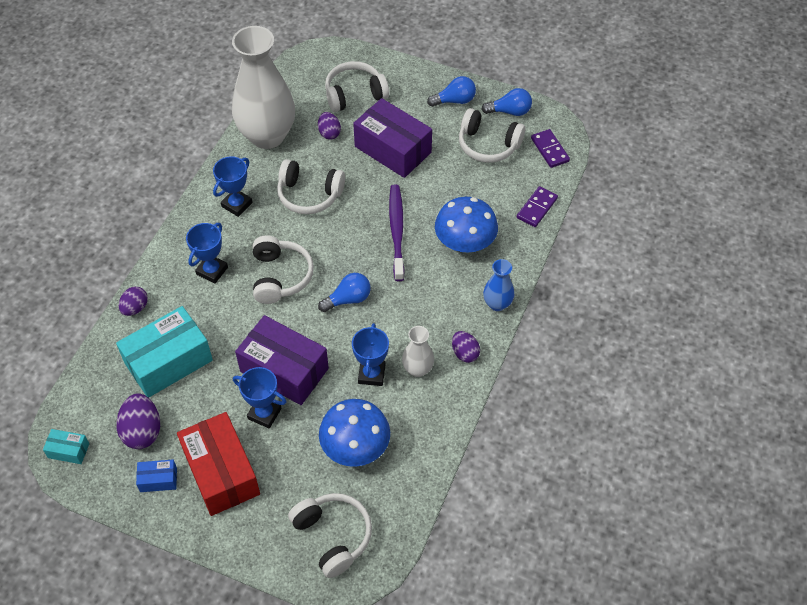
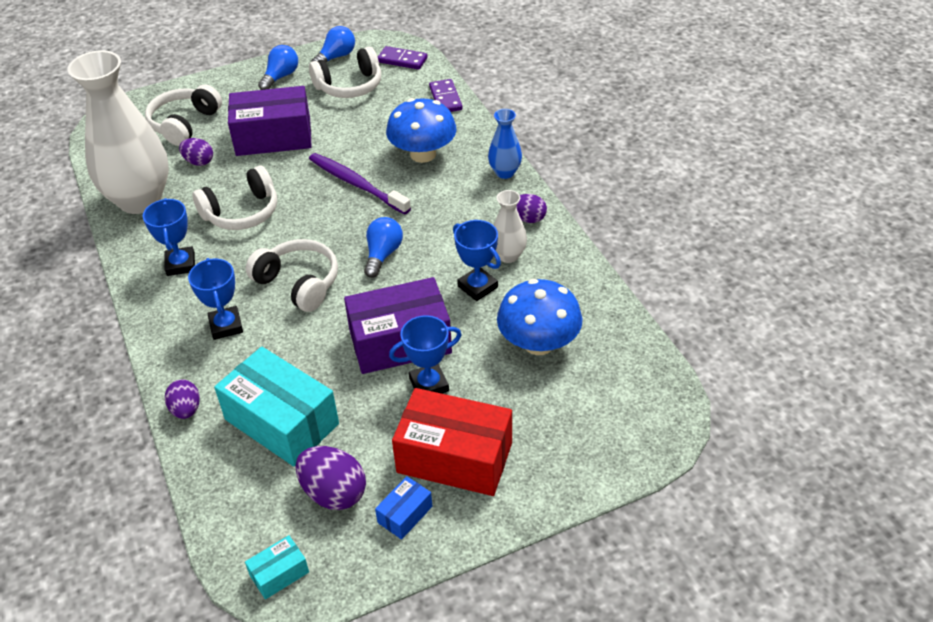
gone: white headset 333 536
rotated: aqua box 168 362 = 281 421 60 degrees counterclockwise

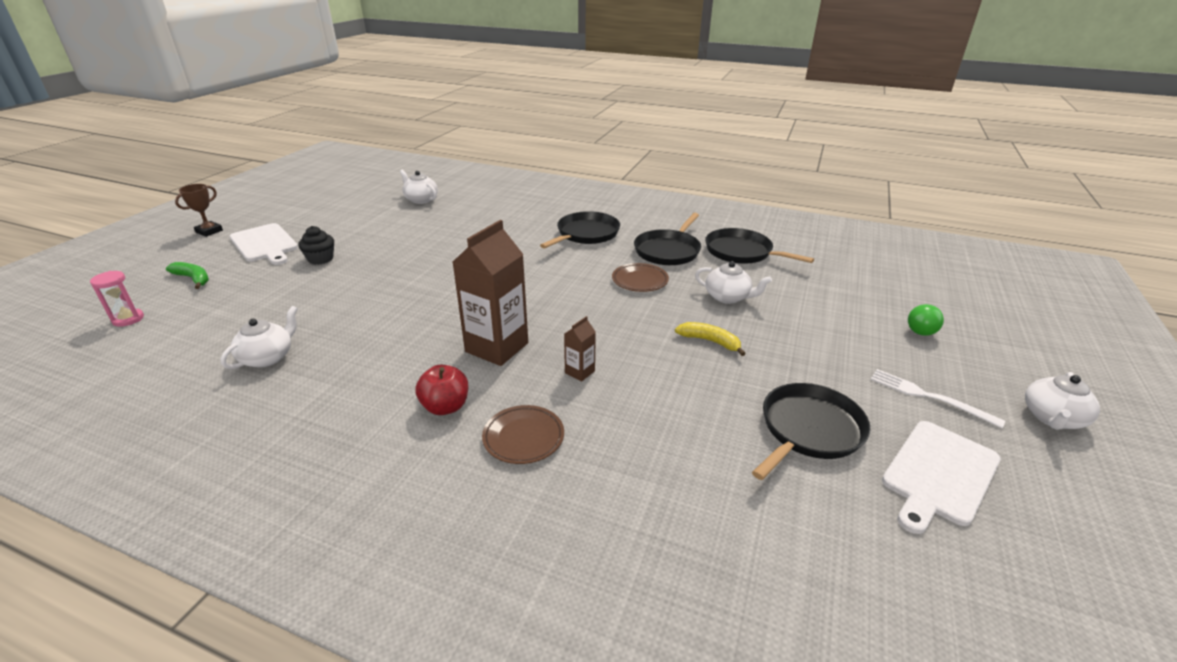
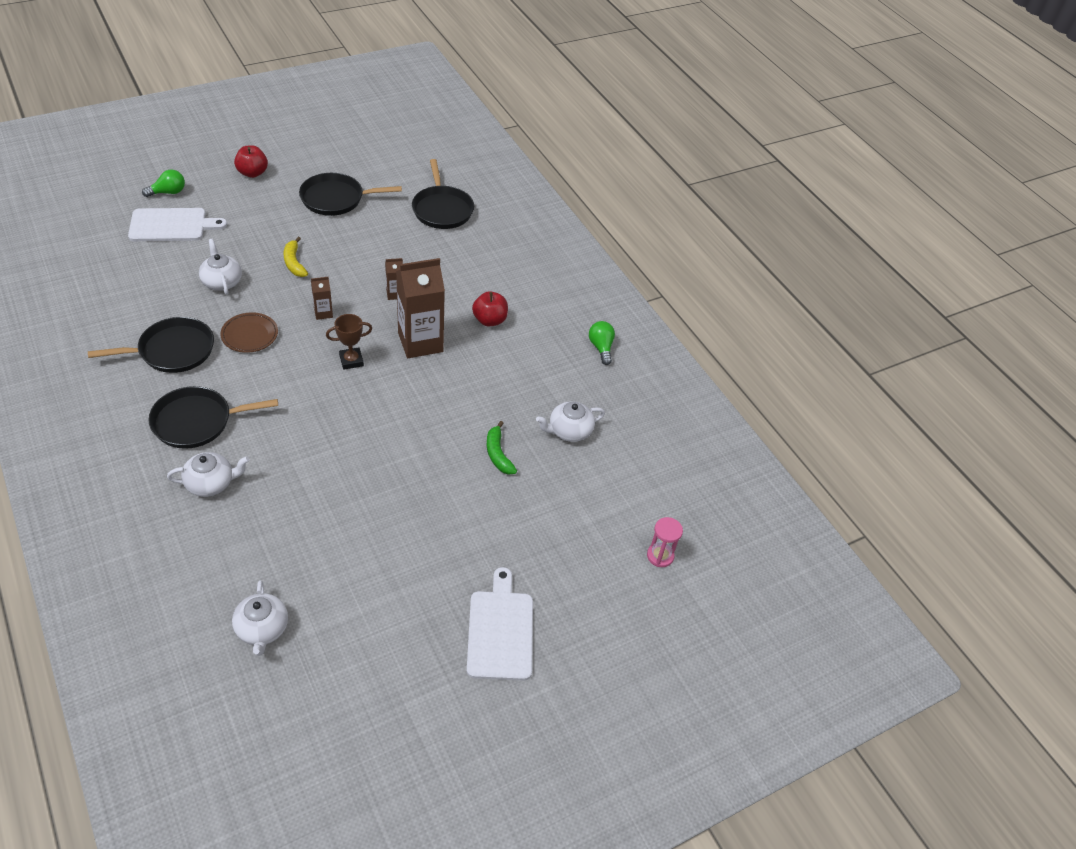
gone: ebony muffin 320 259; brown dinner plate 523 438
new: brown carton 323 313; green lightbulb 601 347
shifted: white bread board 938 474 to 171 225; white china teapot 1052 418 to 211 483; brown award cup 209 231 to 351 361; ebony frying pan 741 252 to 442 209; green banana fruit 193 279 to 498 454
swapped: white table fork 929 396 to crimson apple fruit 252 173

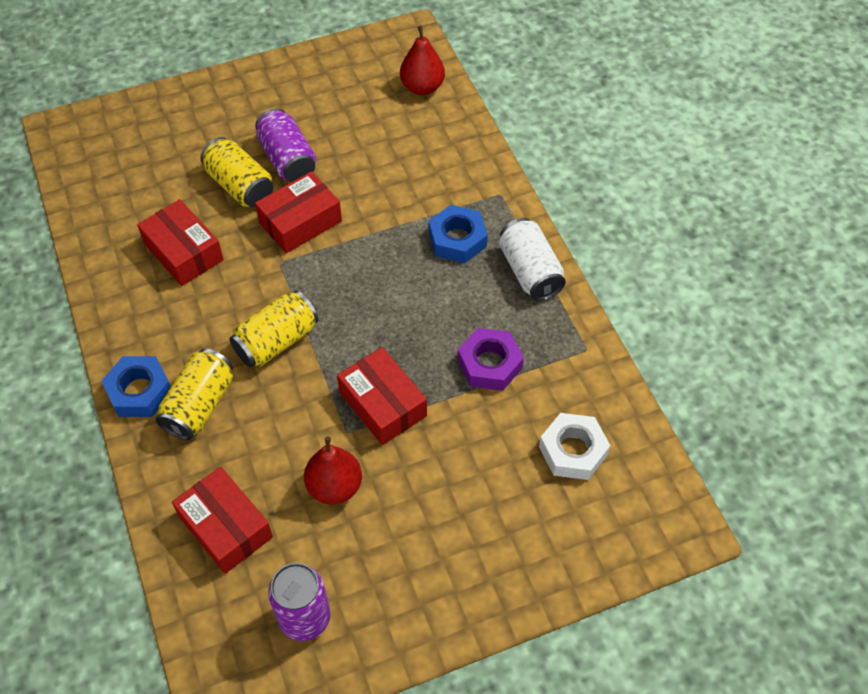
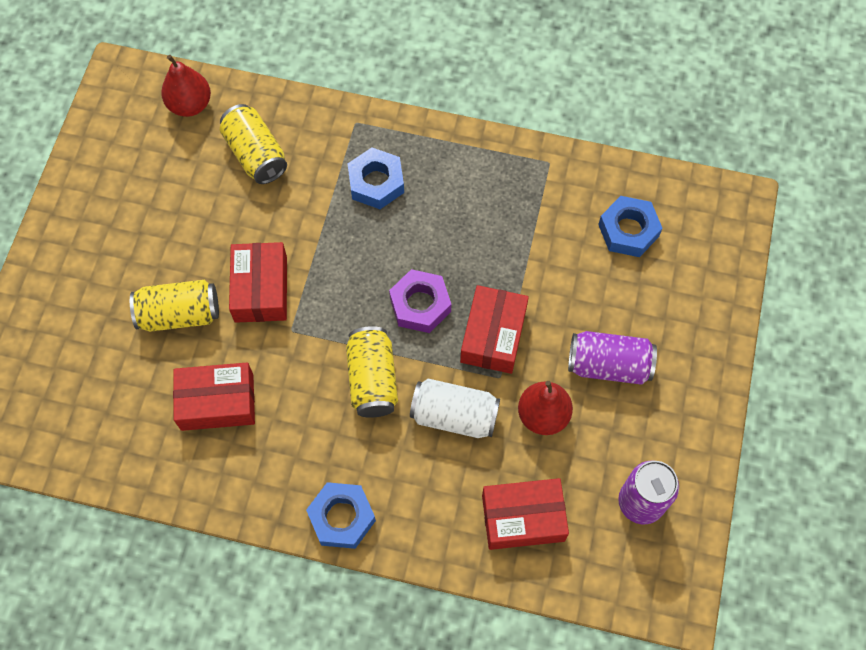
shifted: bright yellow soda can 200 405 to 255 154; royal purple nut 489 364 to 420 305; white soda can 530 271 to 454 415; royal purple soda can 287 159 to 608 365
repainted: white nut 573 451 to royal blue nut 628 230
rotated: crimson box 383 404 = 493 335 75 degrees counterclockwise

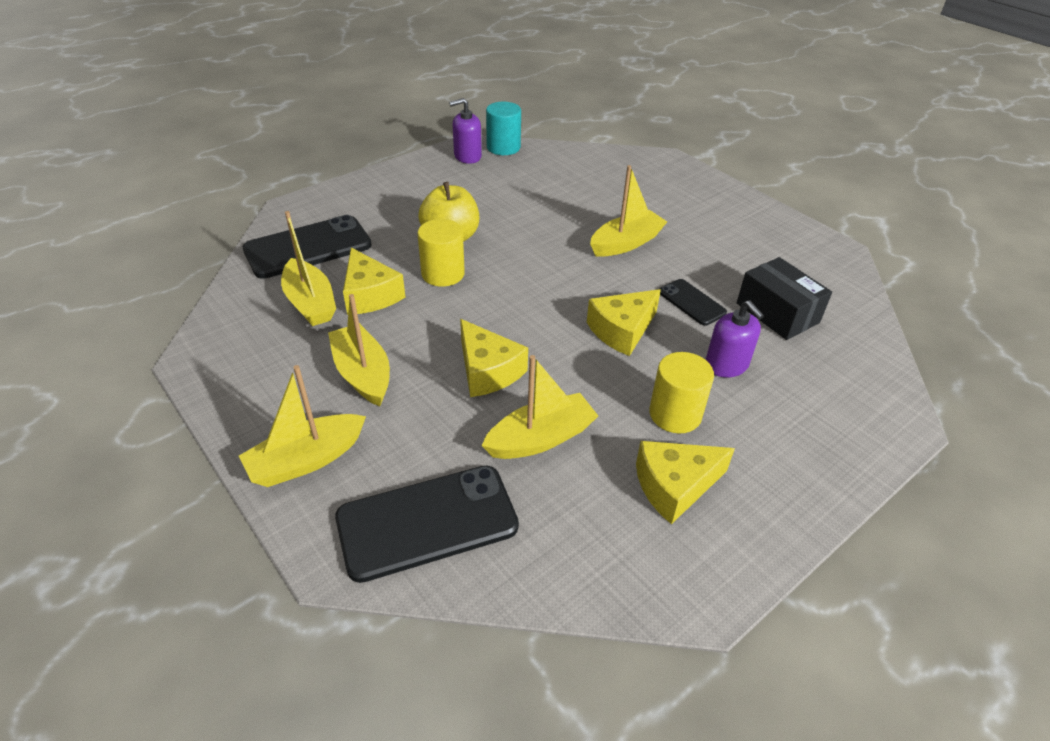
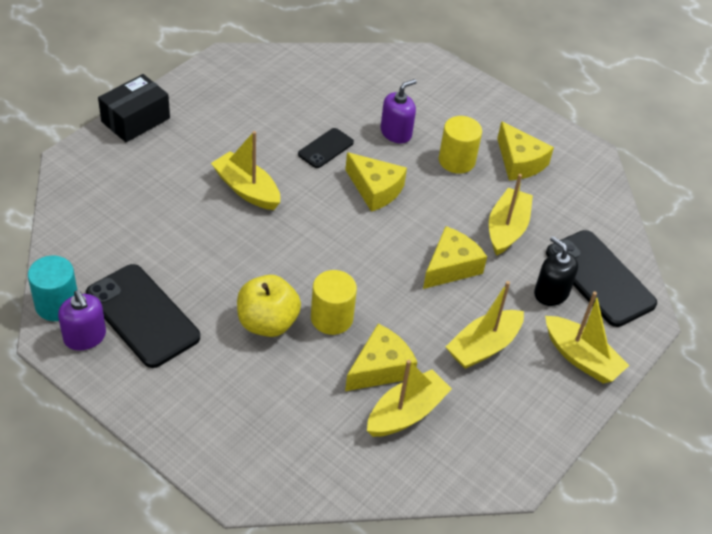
new: ebony soap pump 551 293
shifted: ebony smartphone 308 247 to 142 316; ebony box 777 313 to 135 120
rotated: bright yellow sailboat 541 438 = 507 229 60 degrees clockwise

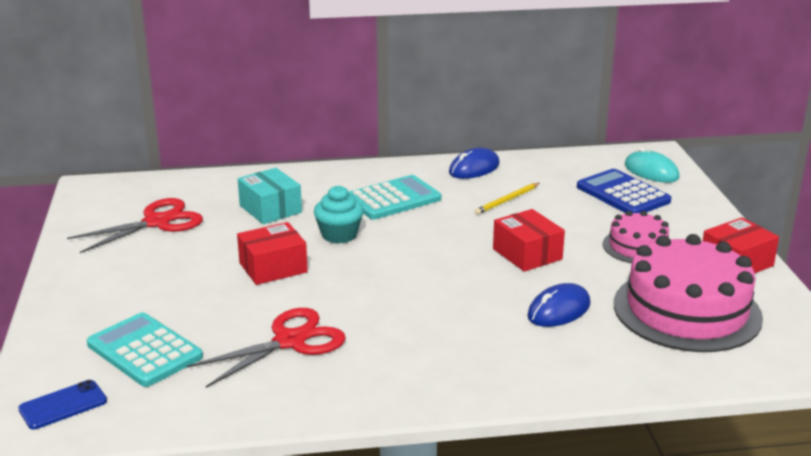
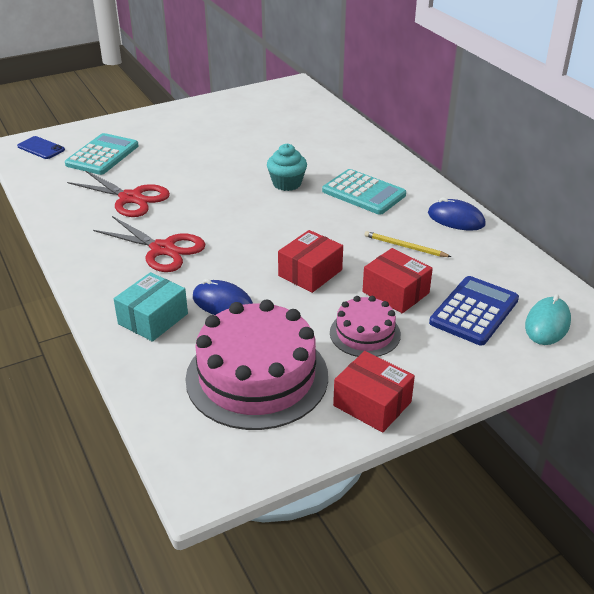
shifted: crimson pair of scissors 157 222 to 162 249; aqua box 270 209 to 153 319; crimson box 273 267 to 395 292

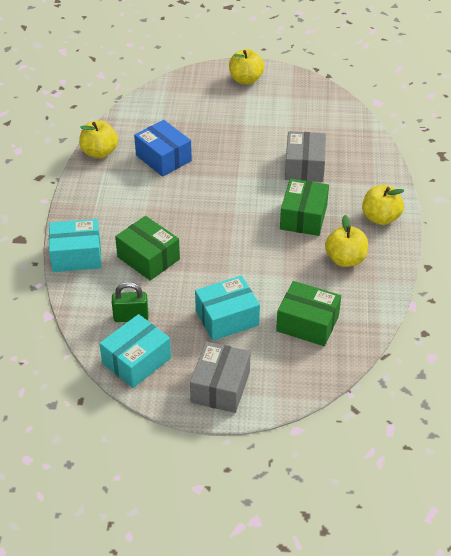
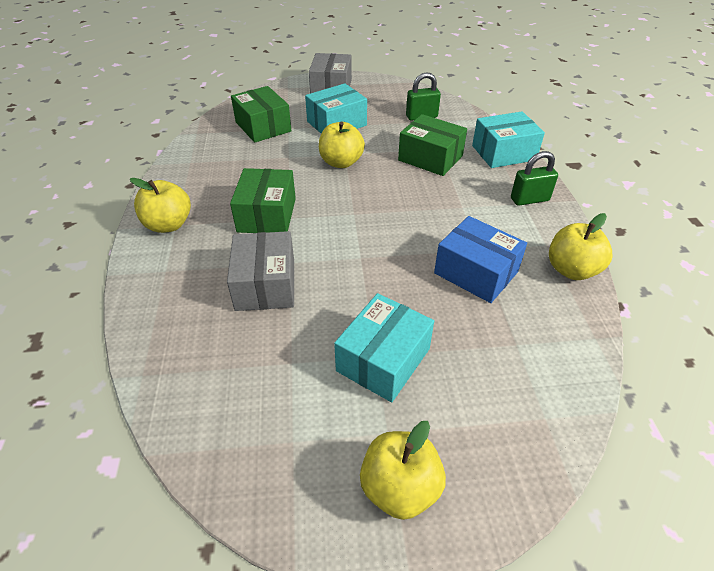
new: green lock 529 199
shifted: bright yellow apple fruit 345 259 to 341 162; aqua box 136 361 to 383 360
rotated: green box 307 323 = 263 127 45 degrees clockwise

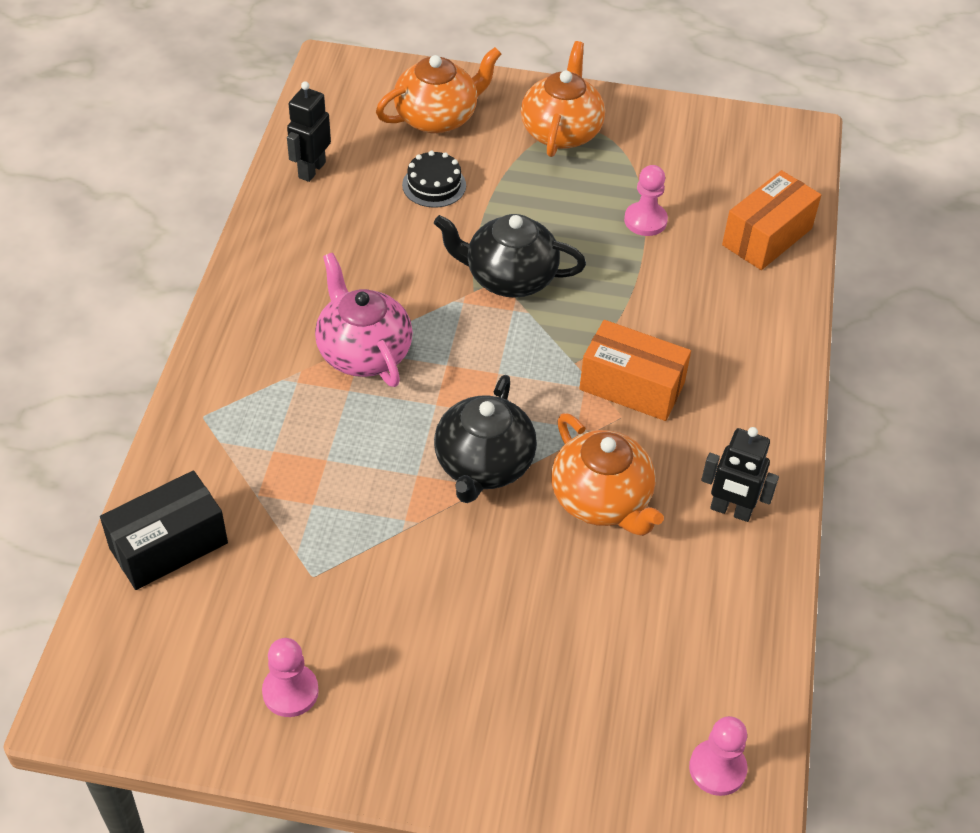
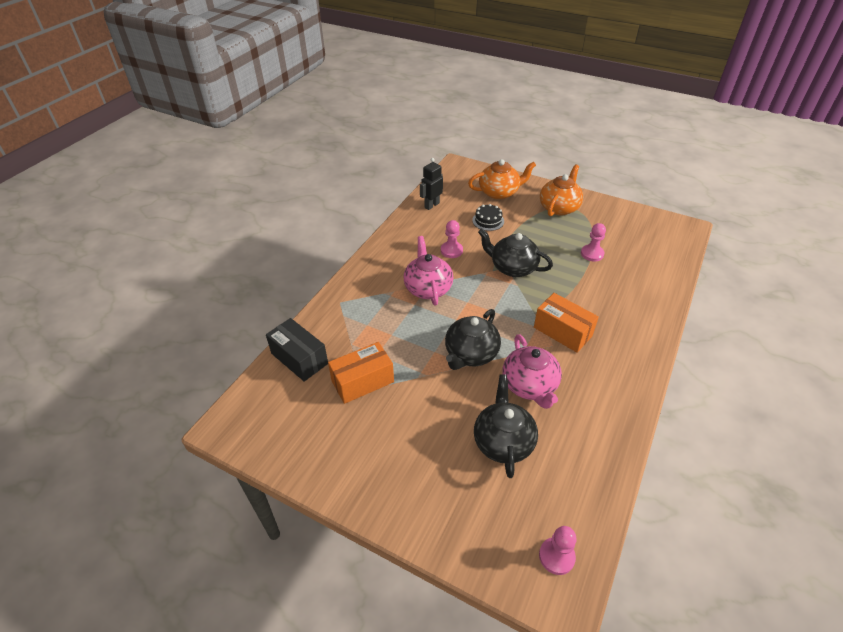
gone: ebony robot figure 730 510
new: ebony china teapot 503 441
shifted: orange-coloured box 767 237 to 362 381; rosy pawn 290 692 to 451 250
repainted: orange-coloured china teapot 601 500 to rosy china teapot 529 386
rotated: ebony box 168 545 = 299 358 60 degrees clockwise

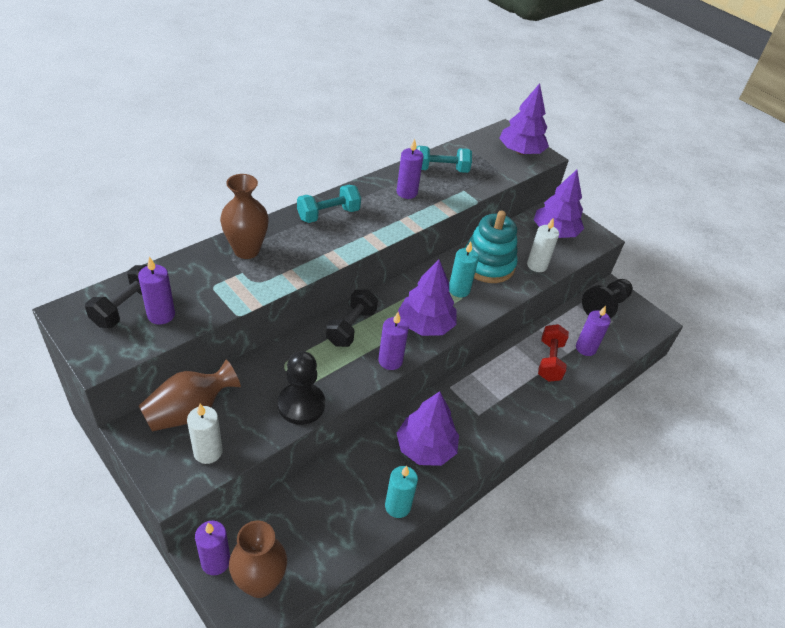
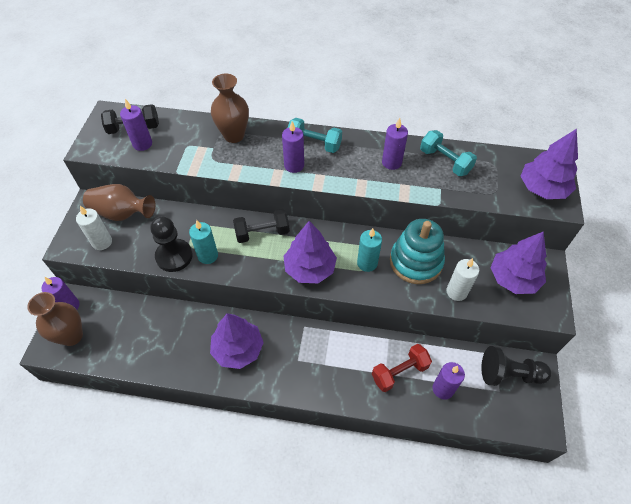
shifted: aqua candle 397 506 to 208 256; royal purple candle 390 361 to 294 165

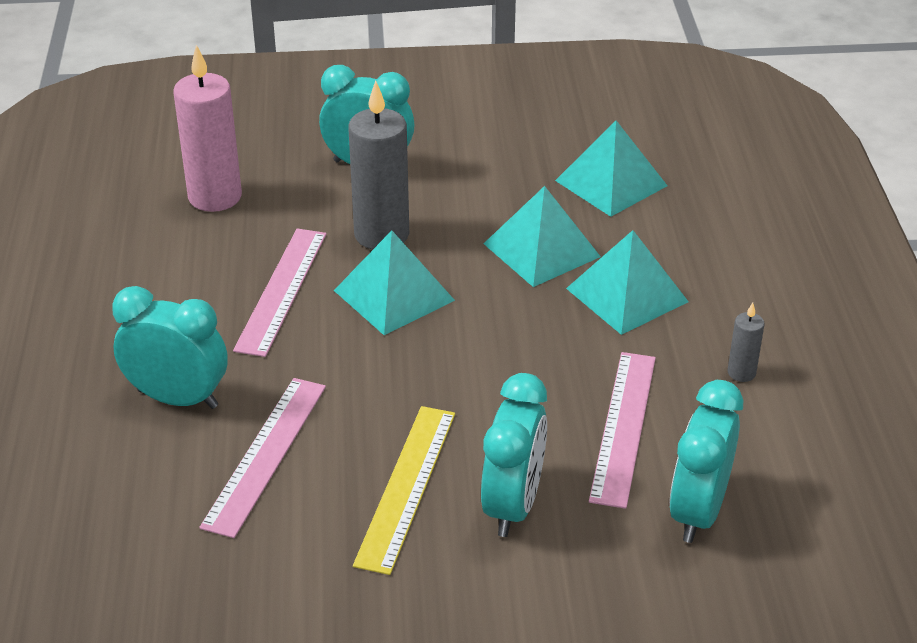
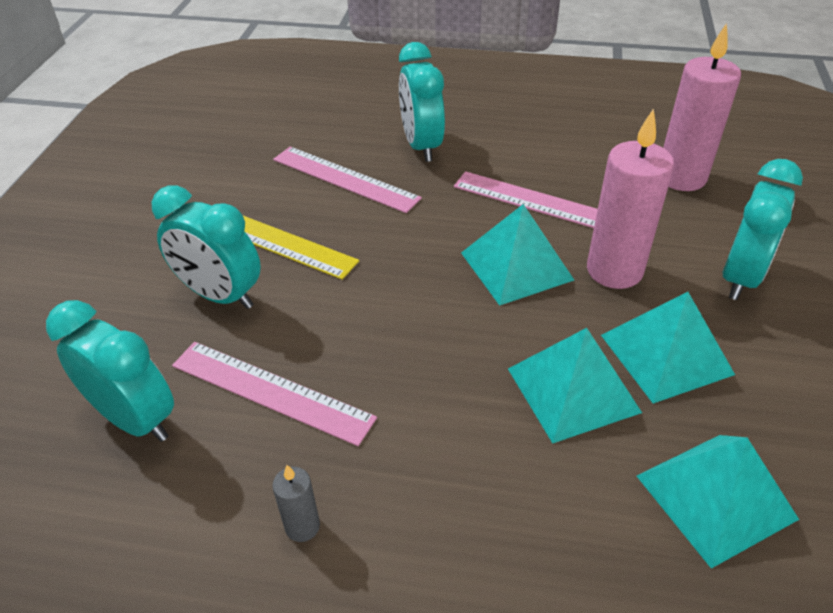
shifted: aqua pyramid shape 627 295 to 666 354
repainted: grey candle 381 234 to rosy candle 614 270
rotated: aqua bedside clock 178 398 = 421 146 135 degrees clockwise

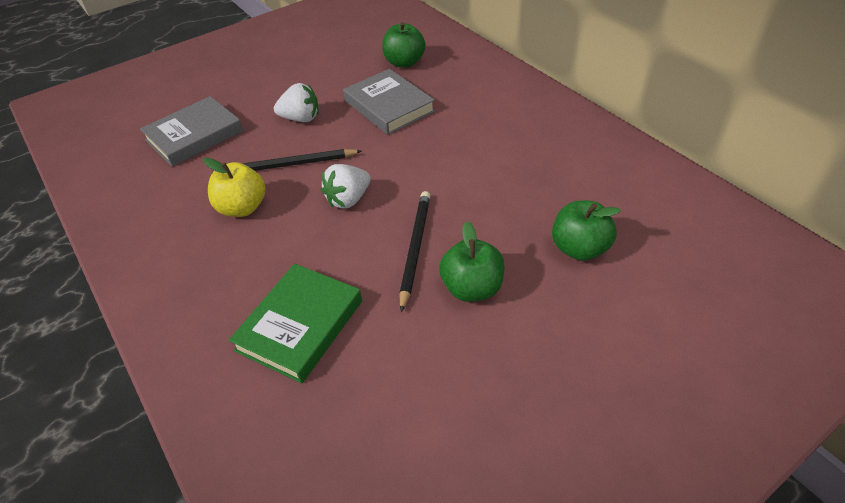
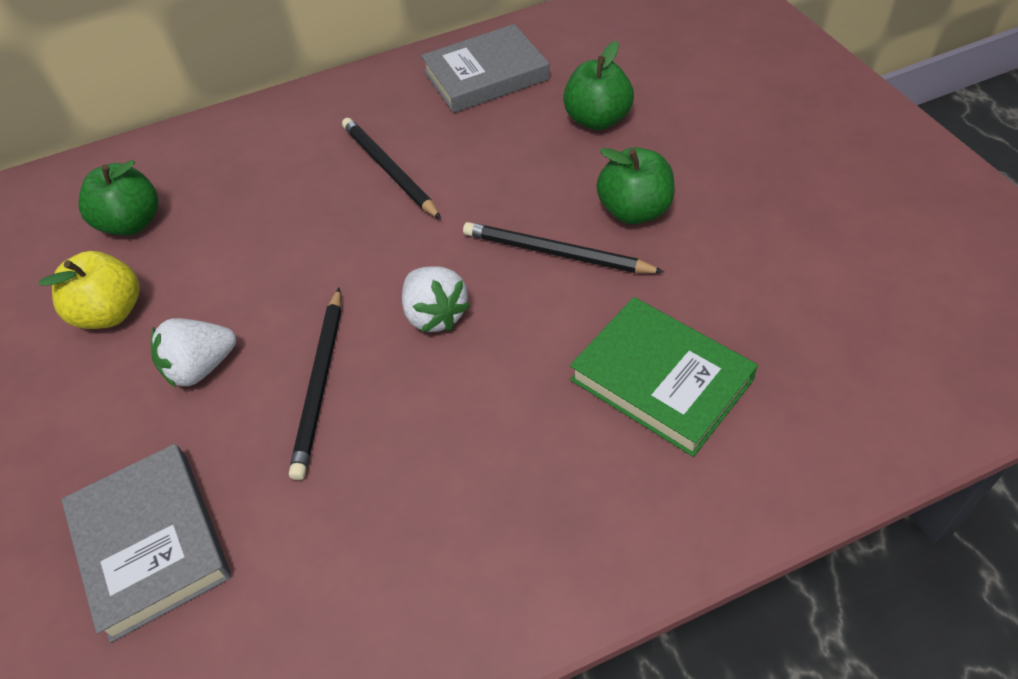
new: ebony pencil 389 170
shifted: bright yellow apple fruit 242 208 to 111 313; grey hardback 389 106 to 486 75
rotated: white toy strawberry 301 118 = 201 367 135 degrees counterclockwise

